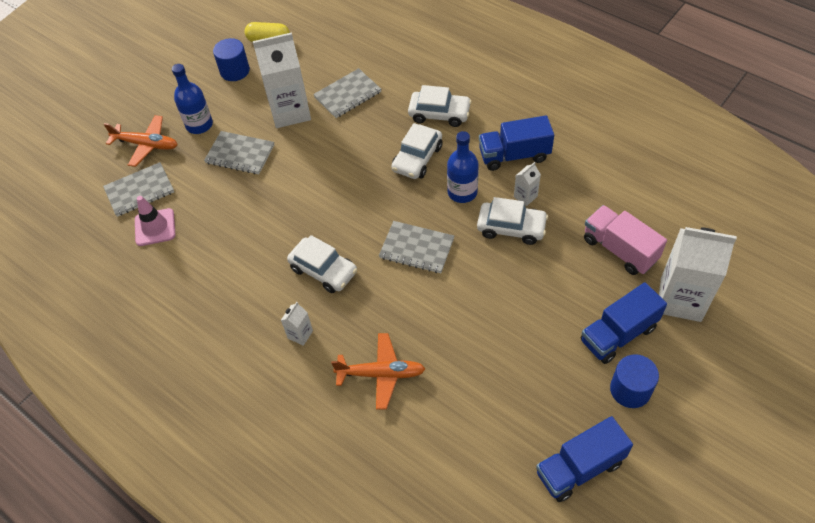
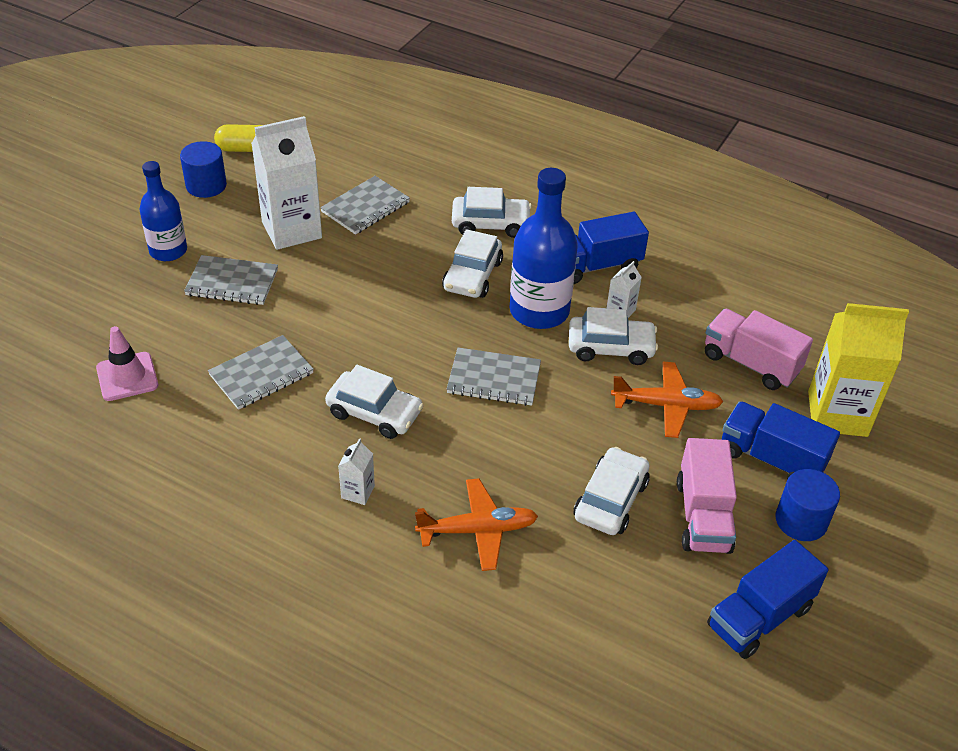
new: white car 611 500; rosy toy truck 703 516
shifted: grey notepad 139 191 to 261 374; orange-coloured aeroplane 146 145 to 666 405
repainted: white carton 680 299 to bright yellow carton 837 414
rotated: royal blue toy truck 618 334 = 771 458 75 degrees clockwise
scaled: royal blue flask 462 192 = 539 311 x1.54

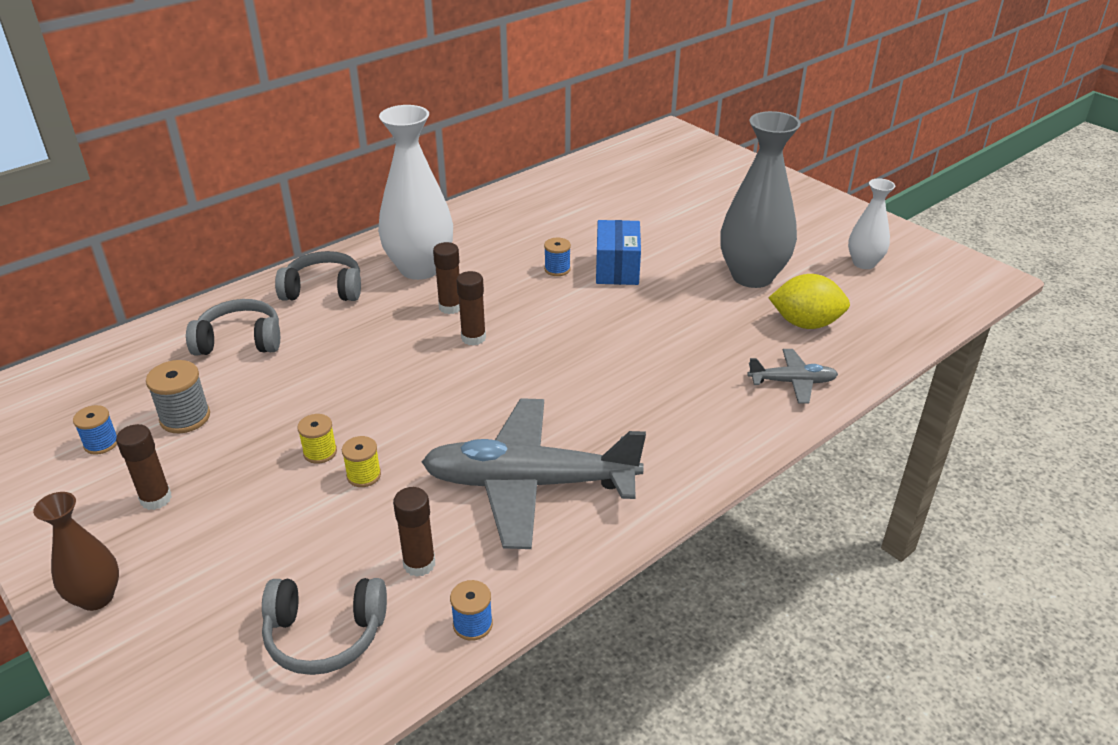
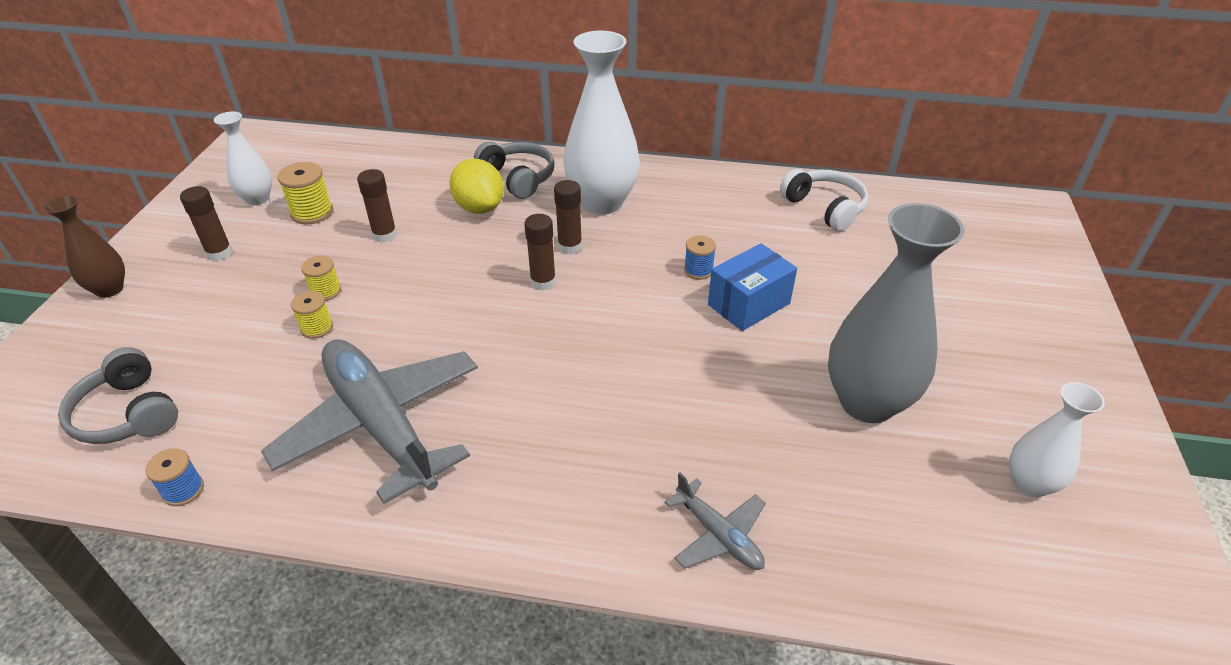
gone: grey headset 240 341
new: white headset 825 208
shifted: brown stick of glue 419 564 to 385 235; bright yellow toy lemon 805 323 to 479 207
swapped: royal blue spool 101 443 to white tall vase 257 199
repainted: grey spool 185 417 to bright yellow spool 312 213

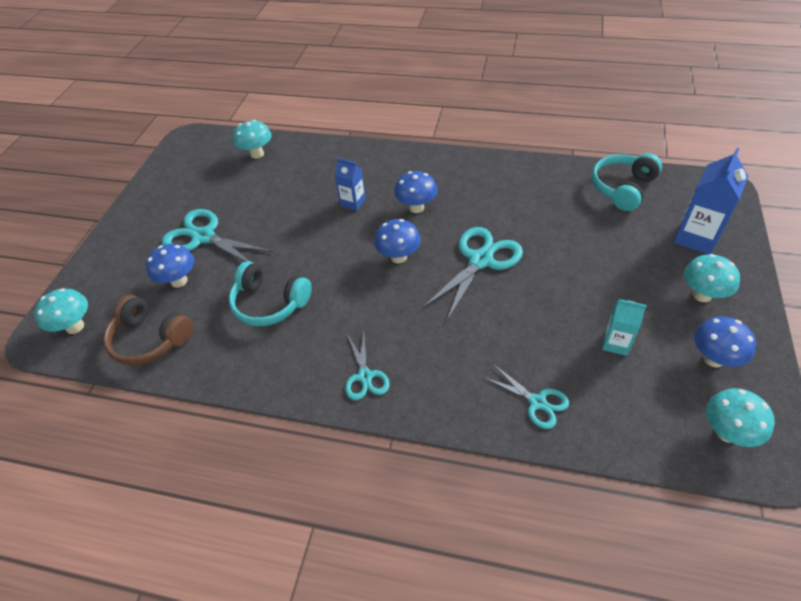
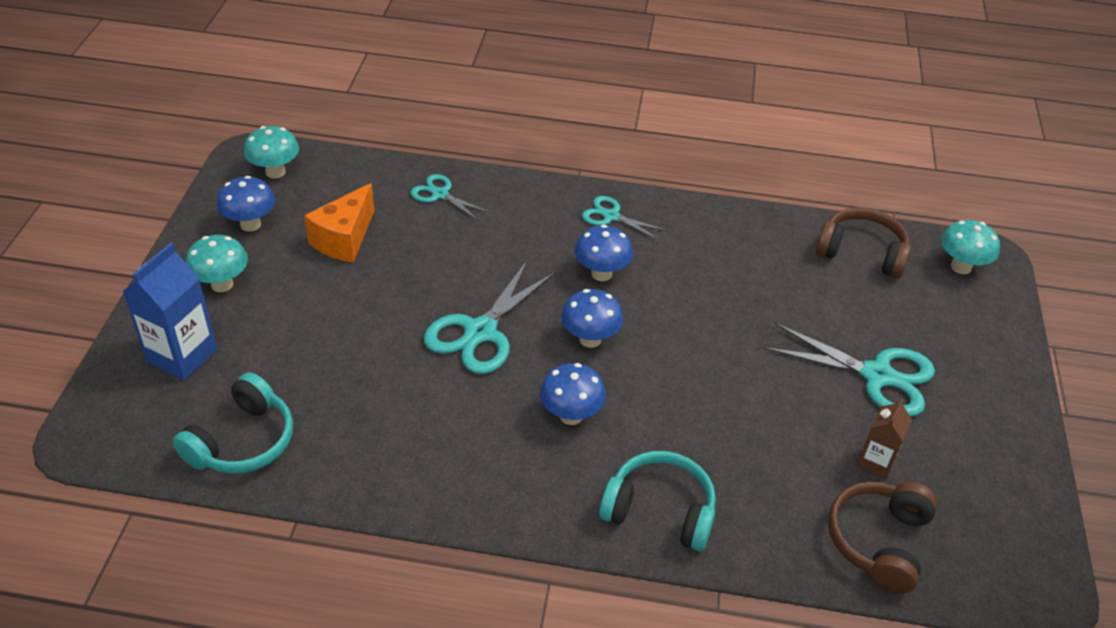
gone: royal blue carton 353 202
new: brown carton 875 462
shifted: royal blue mushroom 179 281 to 601 274; aqua headset 269 303 to 660 510
swapped: aqua carton 616 343 to orange-coloured cheese 344 239; aqua mushroom 257 154 to brown headset 878 541
rotated: aqua pair of scissors 365 376 = 611 216 45 degrees counterclockwise

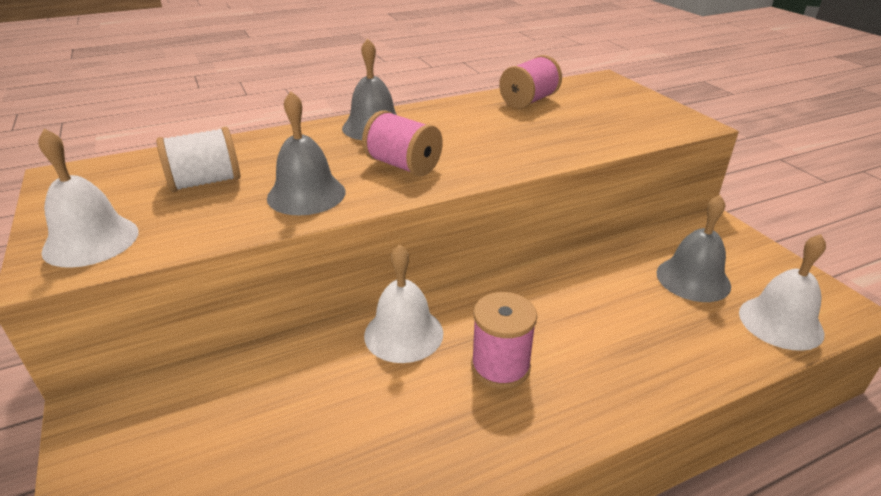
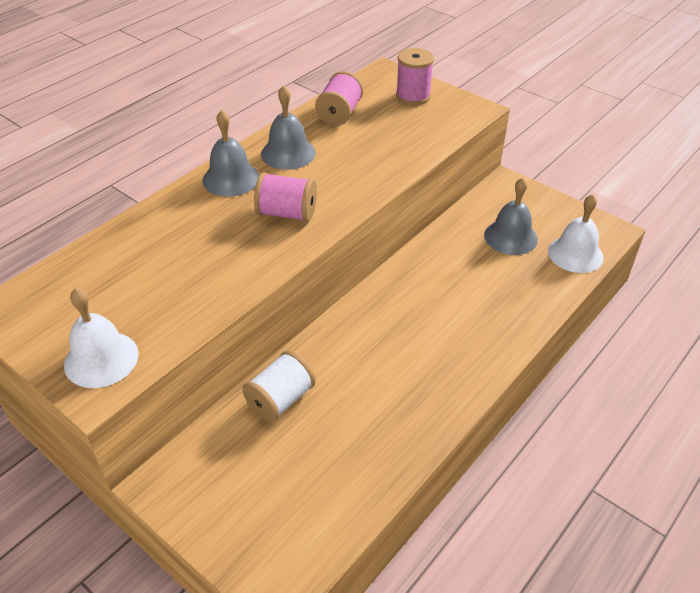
gone: white hand bell 403 334
shifted: white spool 205 182 to 280 399; grey hand bell 306 194 to 288 153; rosy spool 500 366 to 413 96

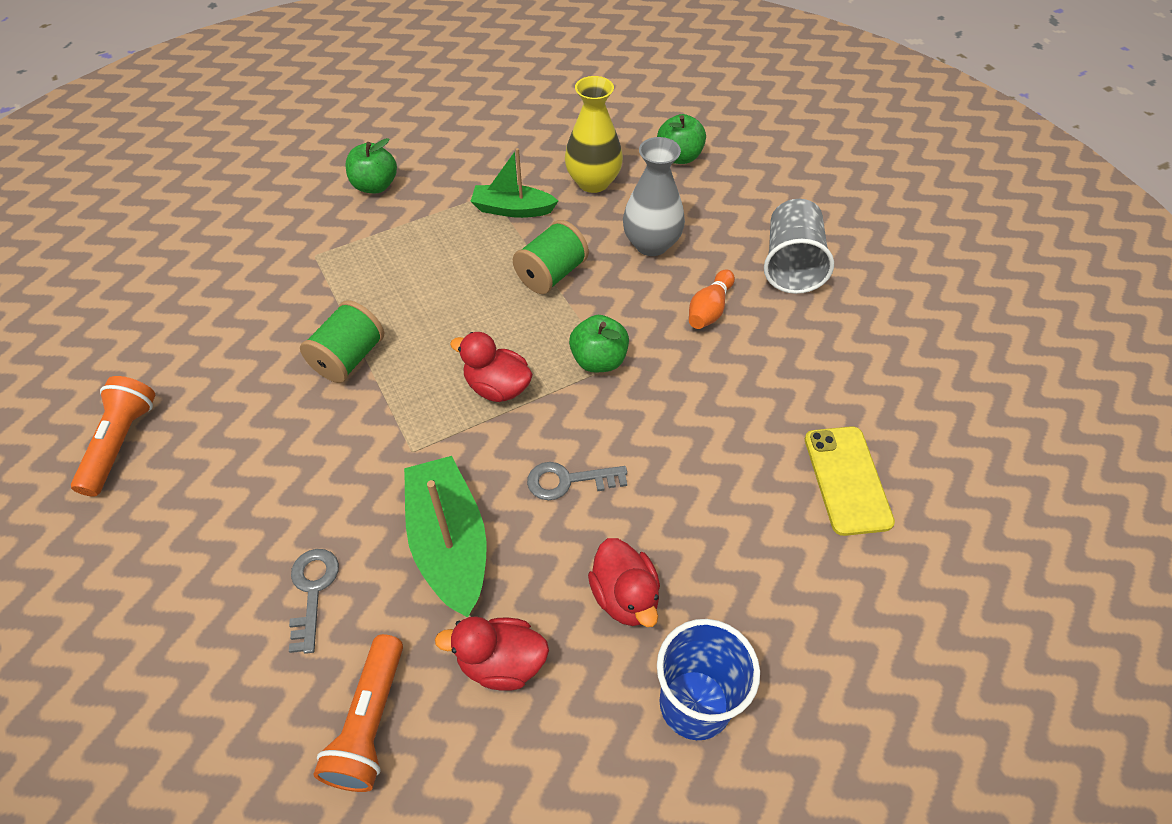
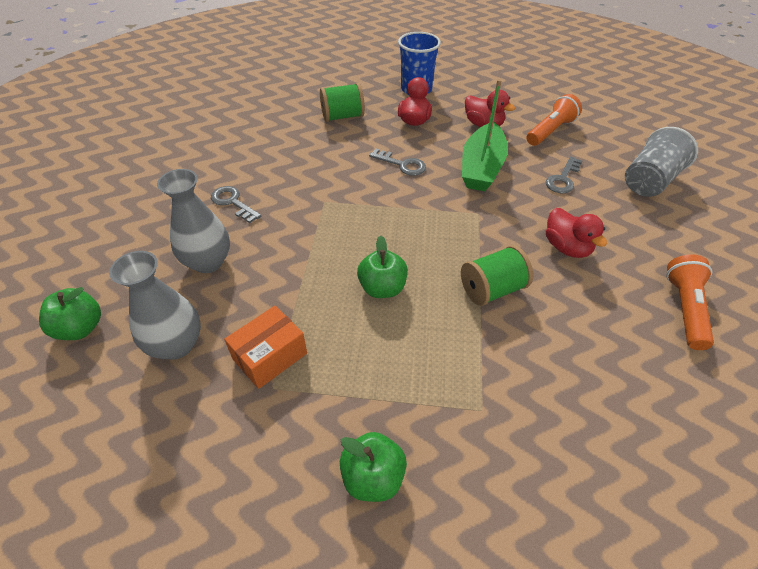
gone: bright yellow smartphone 847 480
shifted: green spool 551 274 to 343 116; green apple fruit 599 360 to 382 288; crimson rubber duck 497 387 to 567 247; grey cup 791 265 to 649 181
swapped: orange-coloured skittle 709 309 to grey door key 233 202; green sailboat 512 209 to orange-coloured box 270 356
repainted: bright yellow tall vase 593 182 to grey tall vase 176 345
rotated: orange-coloured flashlight 121 443 = 685 309 150 degrees clockwise

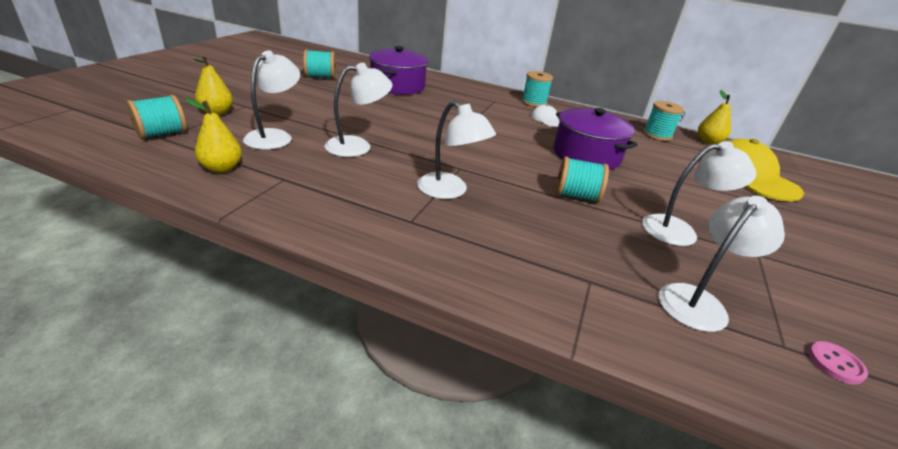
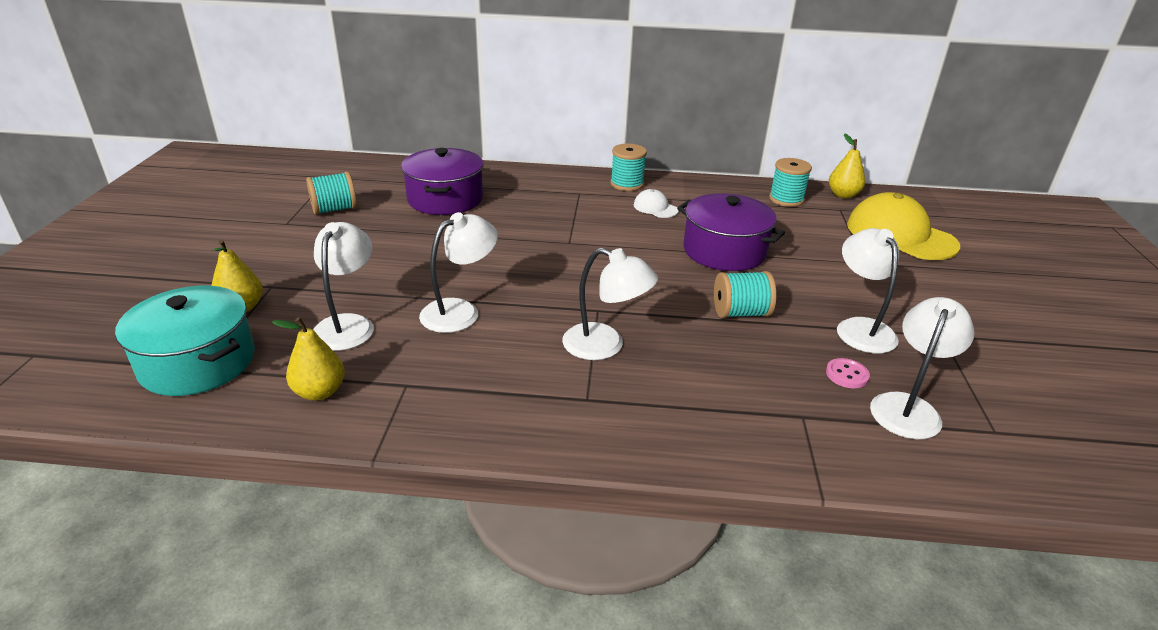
shifted: rosy sewing button 835 364 to 847 375
swapped: aqua spool 162 134 to aqua stockpot 198 362
rotated: white reading lamp 679 230 = 860 328 75 degrees counterclockwise

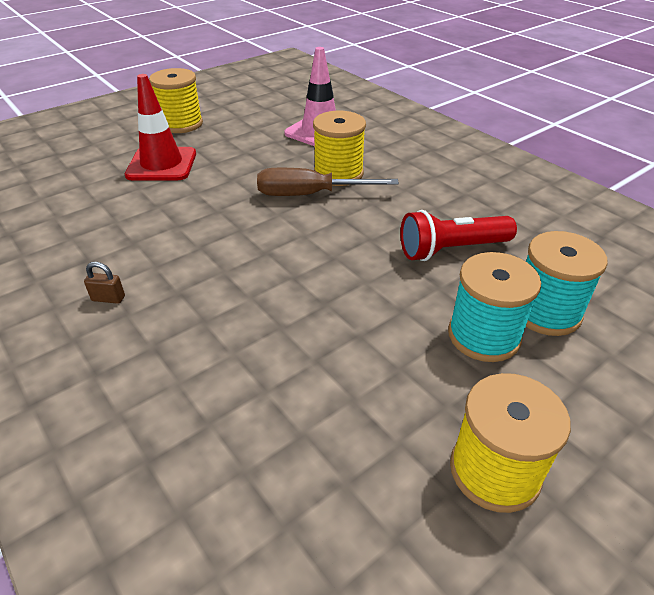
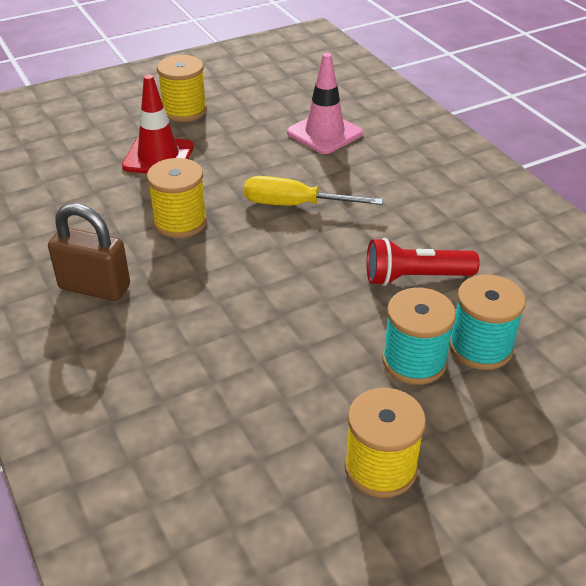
shifted: bright yellow spool 338 173 to 180 222
repainted: brown flat screwdriver 309 195 to bright yellow flat screwdriver 295 205
scaled: brown lock 108 298 = 94 287 x2.48

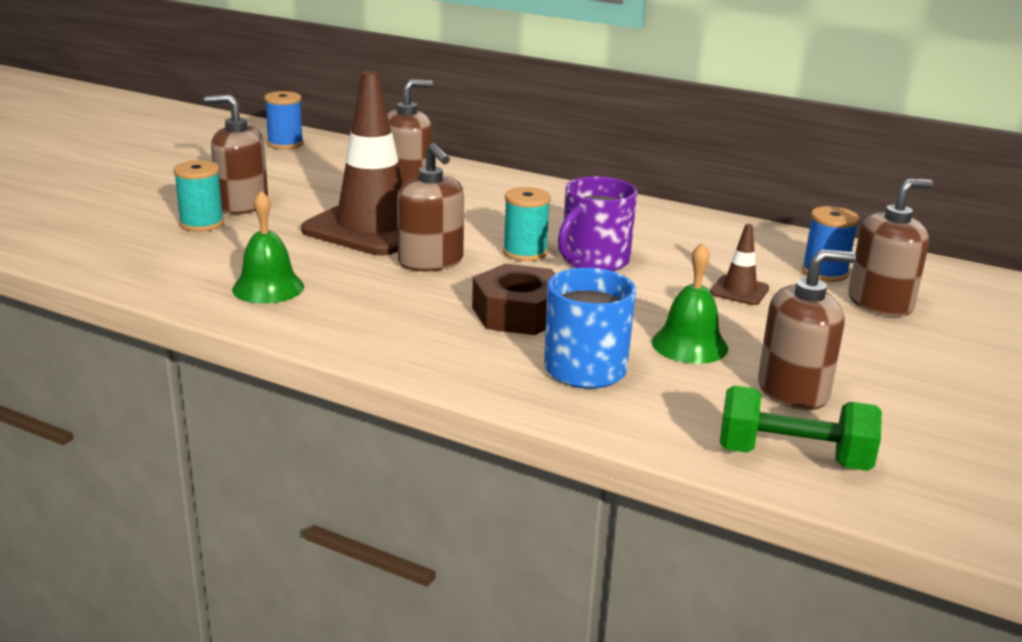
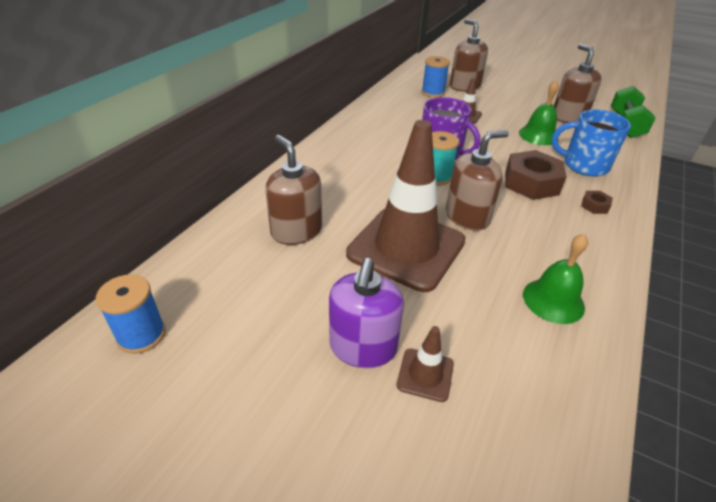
new: brown nut 595 206
swapped: aqua spool 202 224 to brown road cone 425 375
repainted: brown soap pump 242 205 to royal purple soap pump 363 347

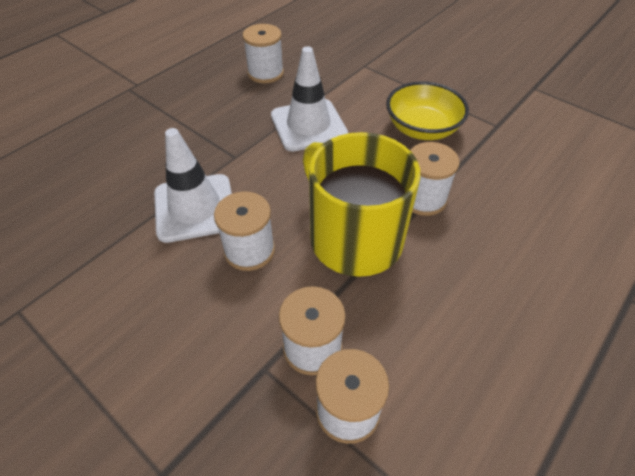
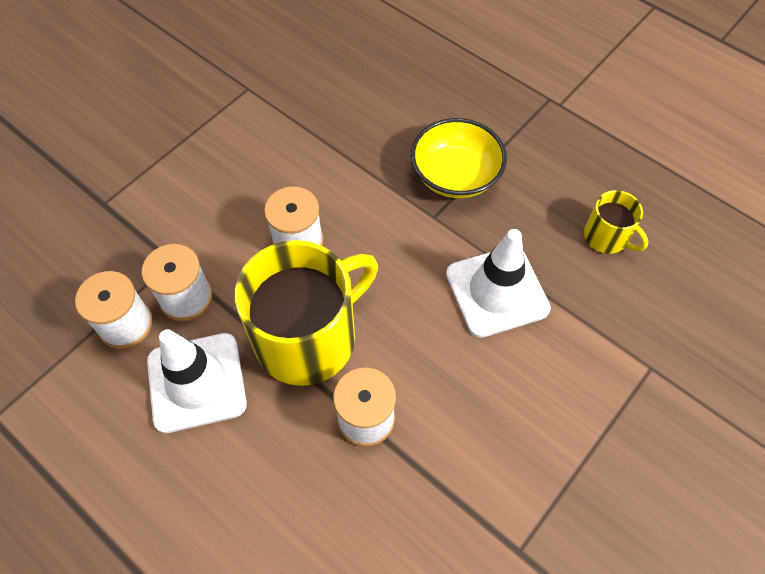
shifted: white road cone 195 208 to 197 382; bright yellow deep dish 422 129 to 455 176
swapped: white spool 265 73 to bright yellow mug 606 237

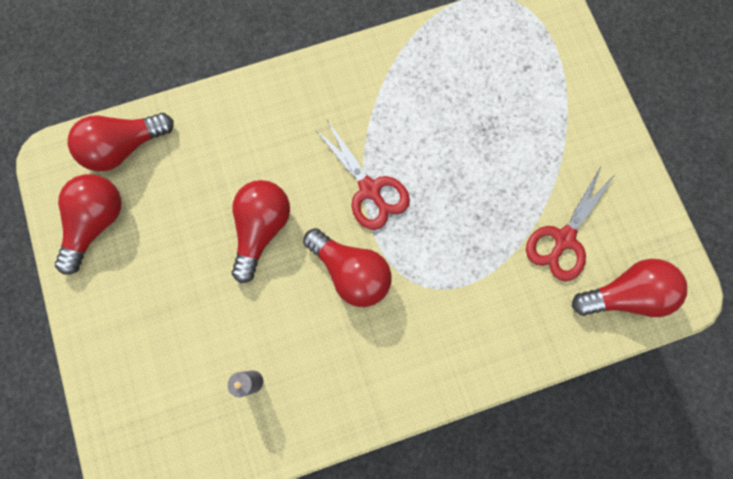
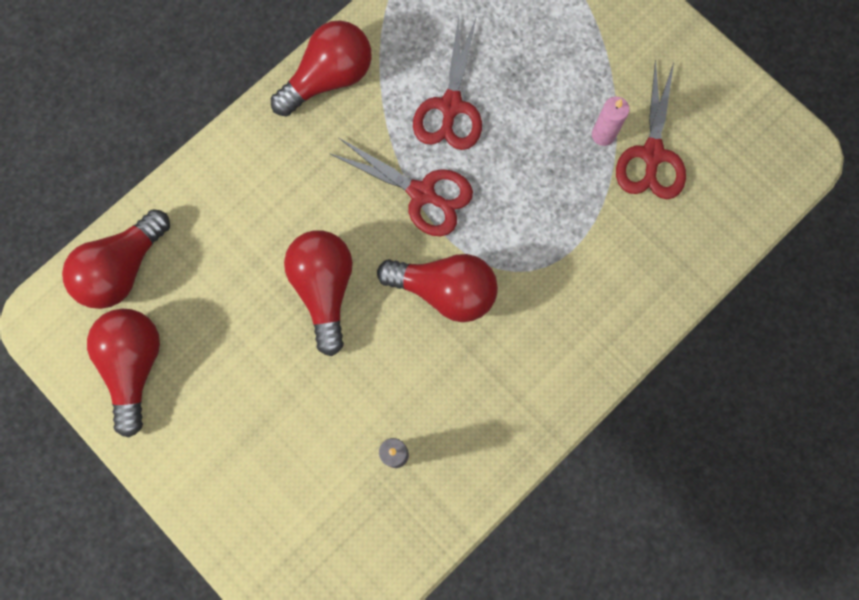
new: crimson pair of scissors 450 106; rosy candle 603 135
shifted: crimson lightbulb 625 294 to 329 78

